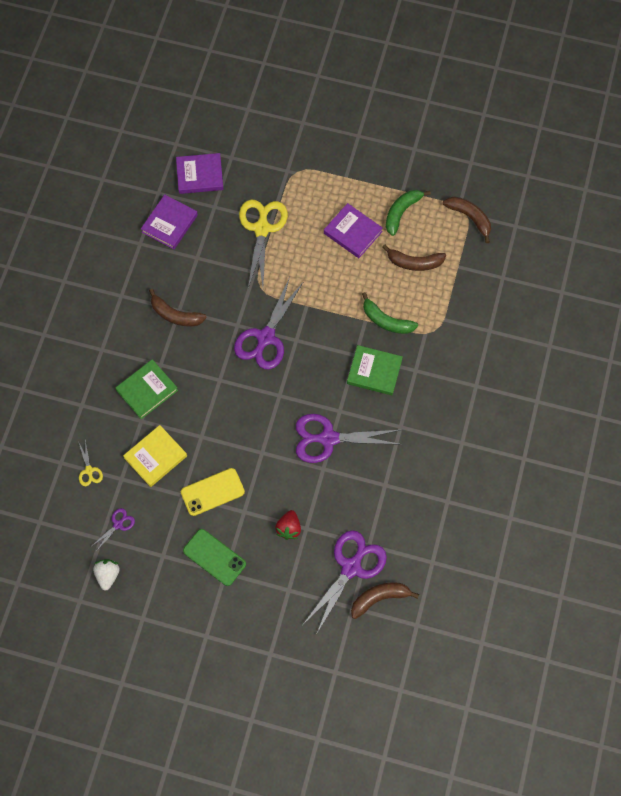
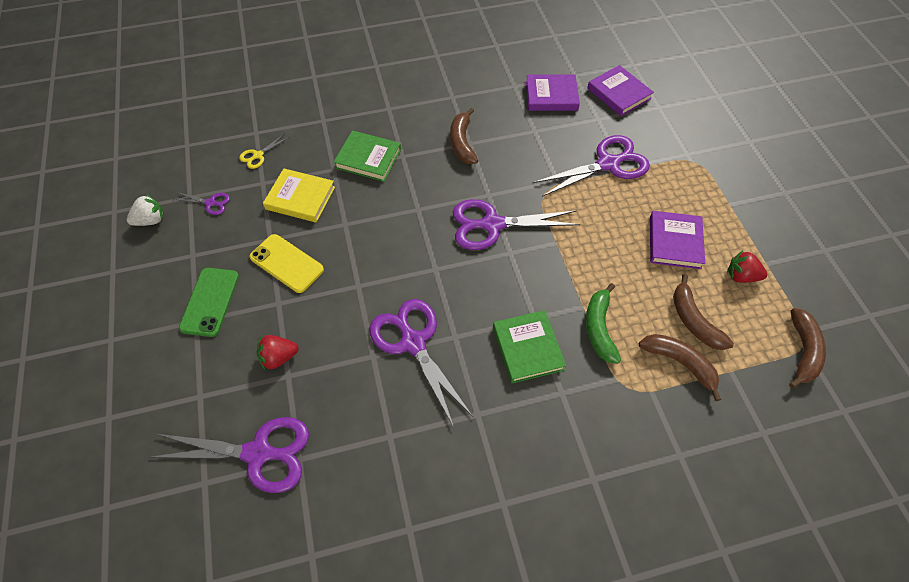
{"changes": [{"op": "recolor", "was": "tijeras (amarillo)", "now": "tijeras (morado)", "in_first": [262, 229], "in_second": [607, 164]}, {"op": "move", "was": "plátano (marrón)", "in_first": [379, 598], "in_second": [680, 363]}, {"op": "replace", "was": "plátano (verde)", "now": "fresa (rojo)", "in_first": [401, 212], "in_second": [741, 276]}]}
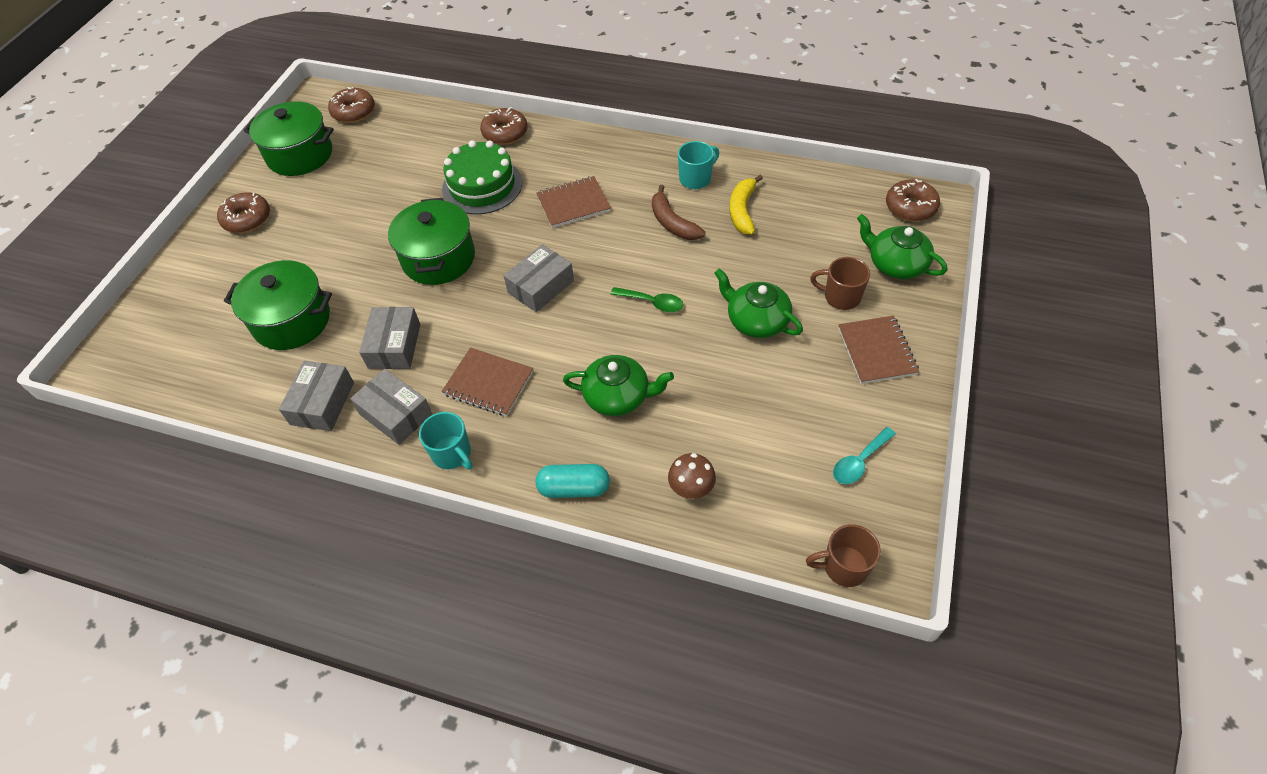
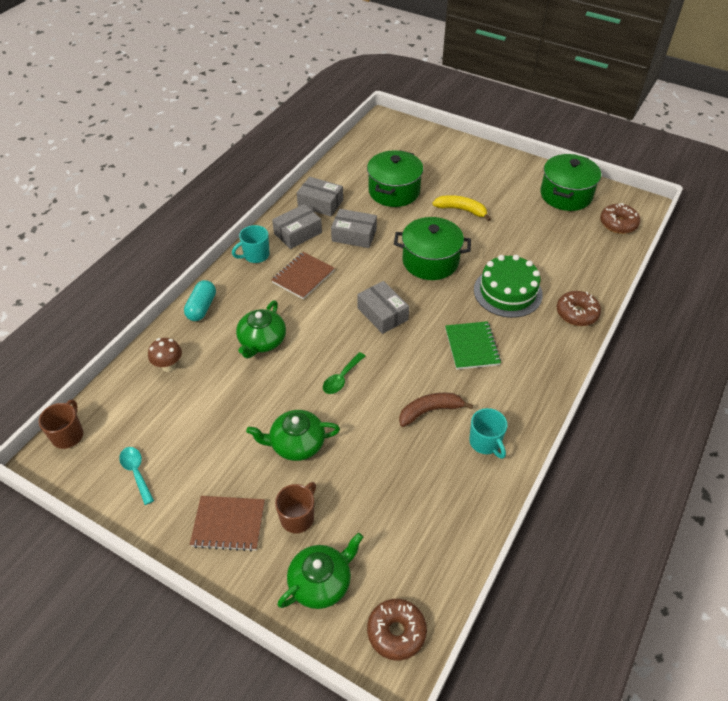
{"changes": [{"op": "delete", "was": "rosquilla (marrón)", "in_first": [247, 219]}, {"op": "recolor", "was": "cuaderno (marrón)", "now": "cuaderno (verde)", "in_first": [573, 204], "in_second": [472, 346]}, {"op": "rotate", "was": "tetera (verde)", "in_first": [756, 320], "in_second": [296, 444], "clockwise": -150}, {"op": "move", "was": "plátano (amarillo)", "in_first": [742, 211], "in_second": [461, 210]}]}
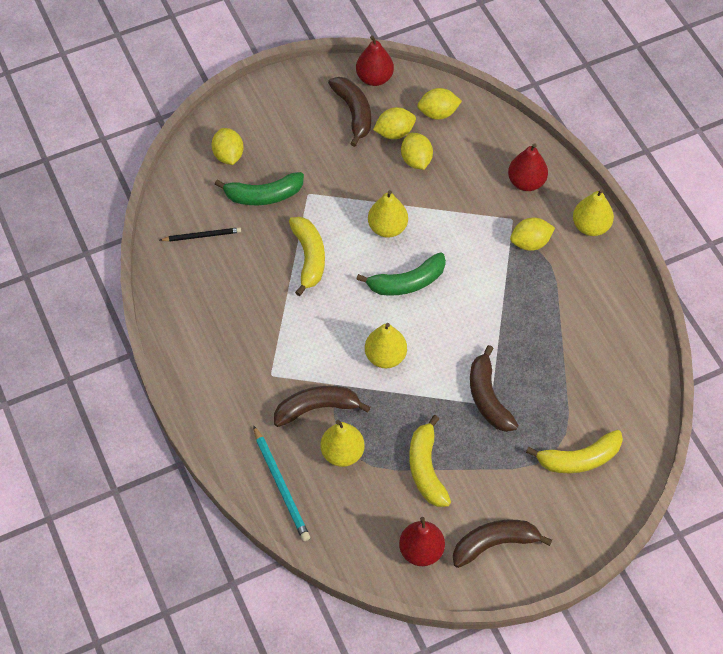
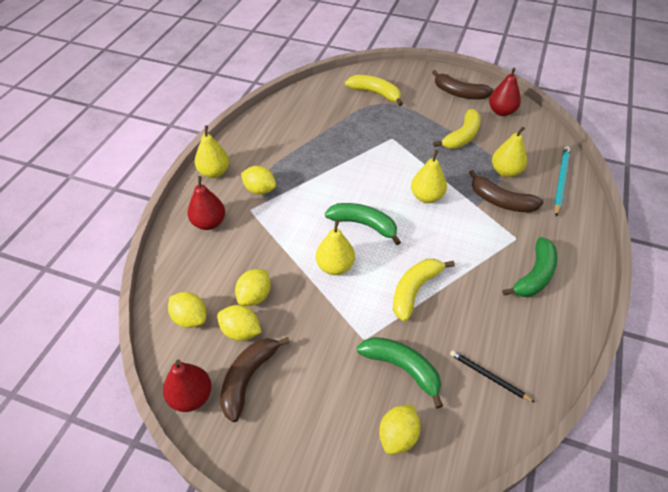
{"changes": [{"op": "delete", "was": "plátano (marrón)", "in_first": [488, 398]}, {"op": "insert", "now": "plátano (verde)", "in_second": [534, 275]}]}
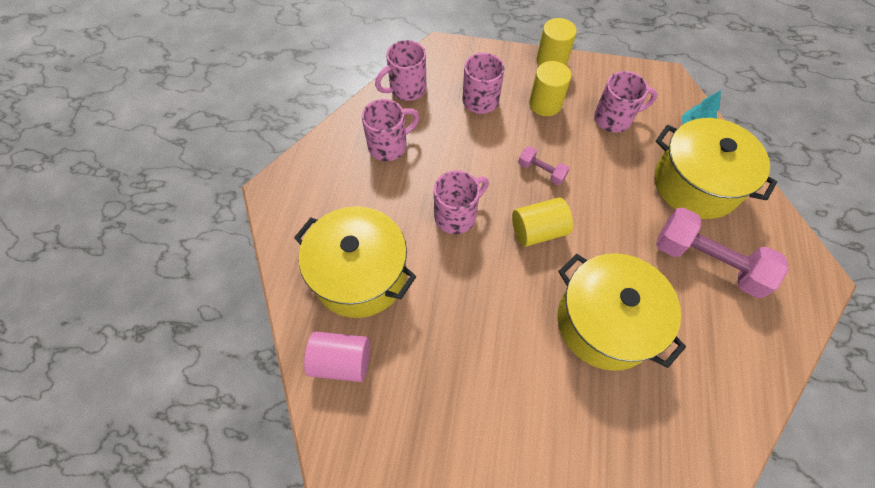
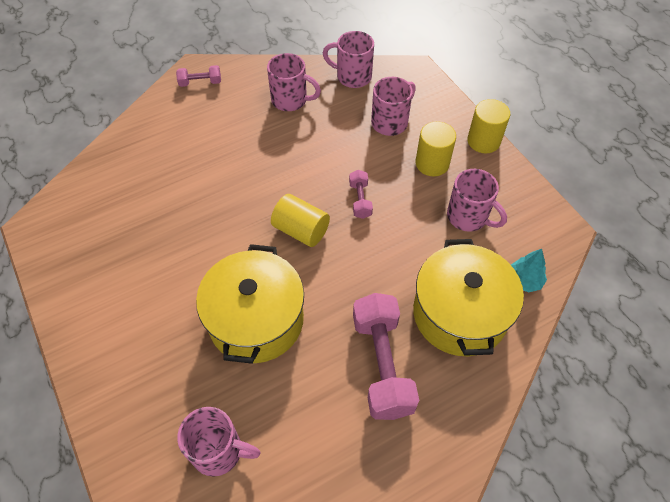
{"changes": [{"op": "delete", "was": "olla (amarillo)", "in_first": [360, 274]}, {"op": "delete", "was": "cilindro (rosa)", "in_first": [341, 361]}, {"op": "move", "was": "taza (rosa)", "in_first": [456, 216], "in_second": [219, 451]}, {"op": "insert", "now": "mancuerna (rosa)", "in_second": [200, 83]}]}
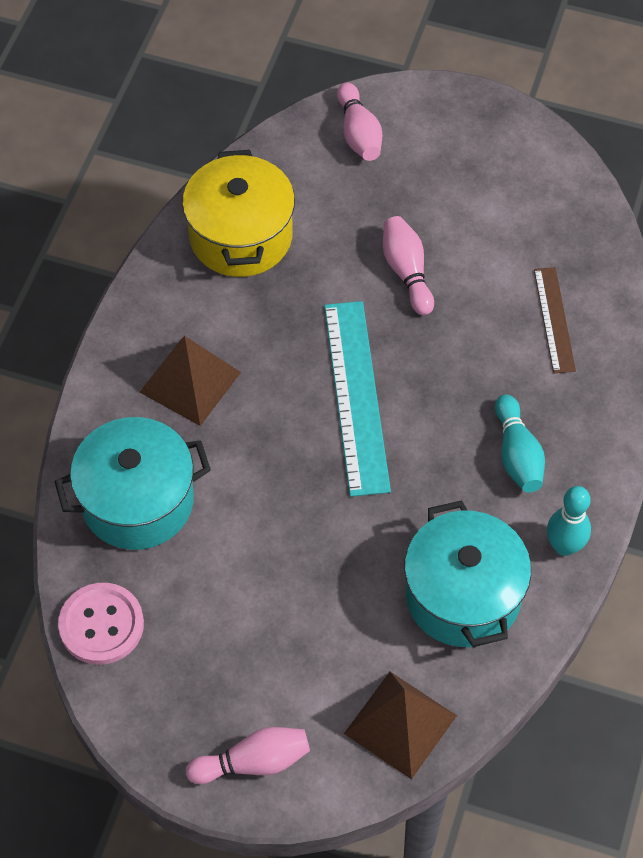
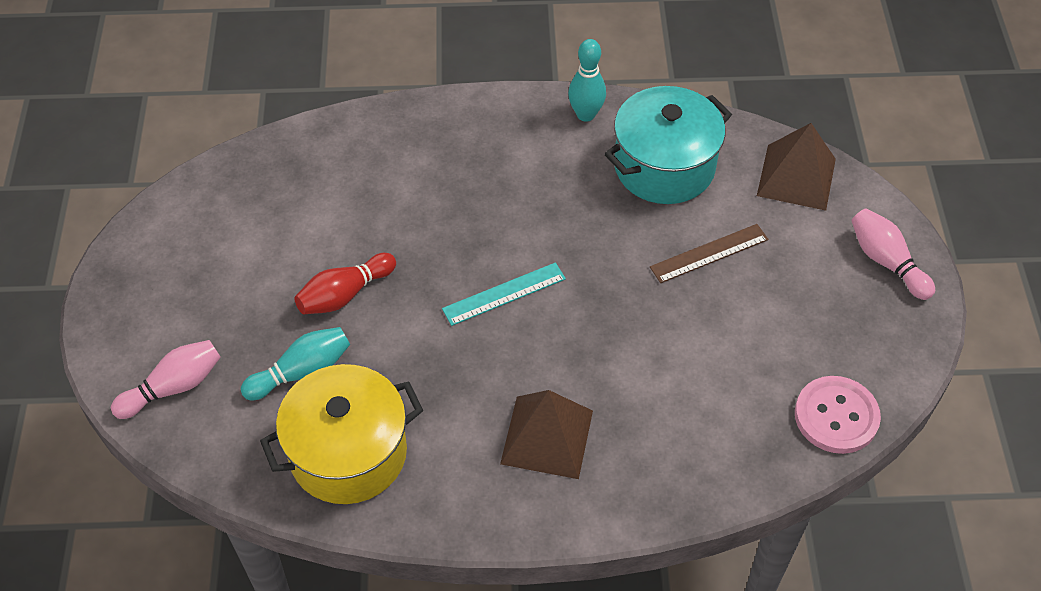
{"changes": [{"op": "delete", "was": "olla (turquesa)", "in_first": [137, 501]}, {"op": "resize", "was": "regla (turquesa)", "in_first": [356, 396], "in_second": [504, 294], "ratio": 0.57}, {"op": "recolor", "was": "bolo (rosa)", "now": "bolo (rojo)", "in_first": [407, 272], "in_second": [345, 294]}, {"op": "move", "was": "bolo (turquesa)", "in_first": [517, 454], "in_second": [301, 372]}, {"op": "move", "was": "regla (marrón)", "in_first": [554, 319], "in_second": [709, 253]}]}
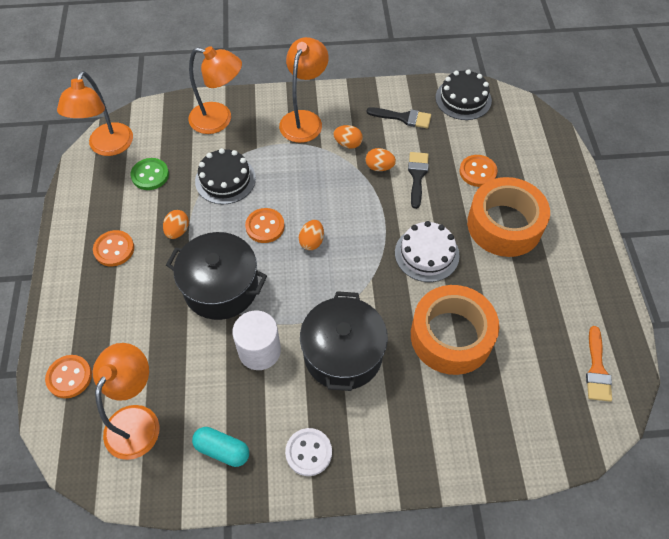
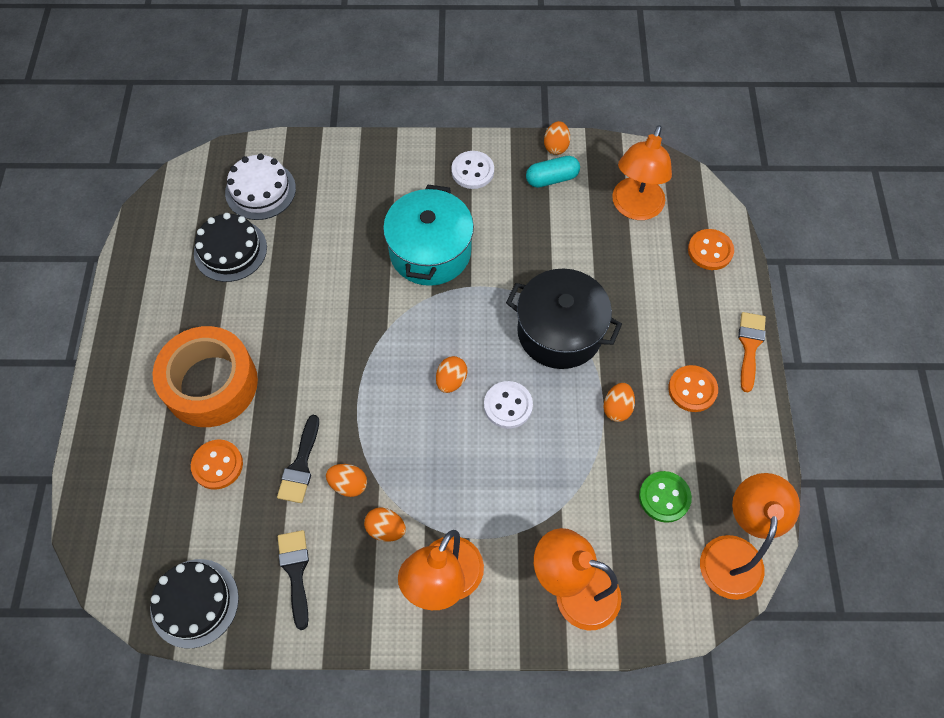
{"changes": [{"op": "rotate", "was": "cápsula (turquesa)", "in_first": [222, 450], "in_second": [552, 179], "clockwise": -45}, {"op": "move", "was": "tarta (negro)", "in_first": [225, 179], "in_second": [230, 250]}, {"op": "delete", "was": "cilindro (blanco)", "in_first": [259, 351]}, {"op": "recolor", "was": "botón (naranja)", "now": "botón (blanco)", "in_first": [265, 226], "in_second": [508, 405]}, {"op": "recolor", "was": "olla (negro)", "now": "olla (turquesa)", "in_first": [343, 354], "in_second": [430, 251]}, {"op": "rotate", "was": "pincel (negro)", "in_first": [403, 118], "in_second": [296, 572], "clockwise": 60}, {"op": "move", "was": "tarta (blanco)", "in_first": [426, 254], "in_second": [260, 190]}, {"op": "delete", "was": "cinta adhesiva (naranja)", "in_first": [451, 336]}, {"op": "move", "was": "pincel (naranja)", "in_first": [597, 369], "in_second": [750, 346]}, {"op": "insert", "now": "huevo (naranja)", "in_second": [556, 146]}]}
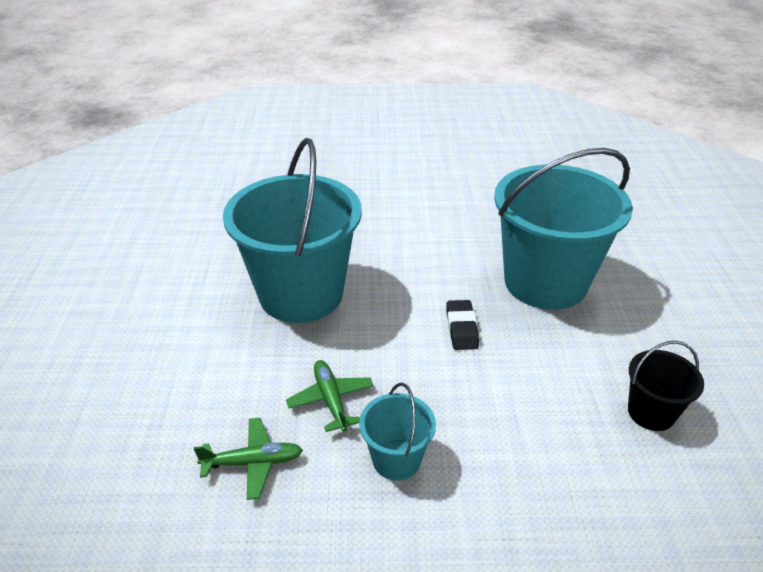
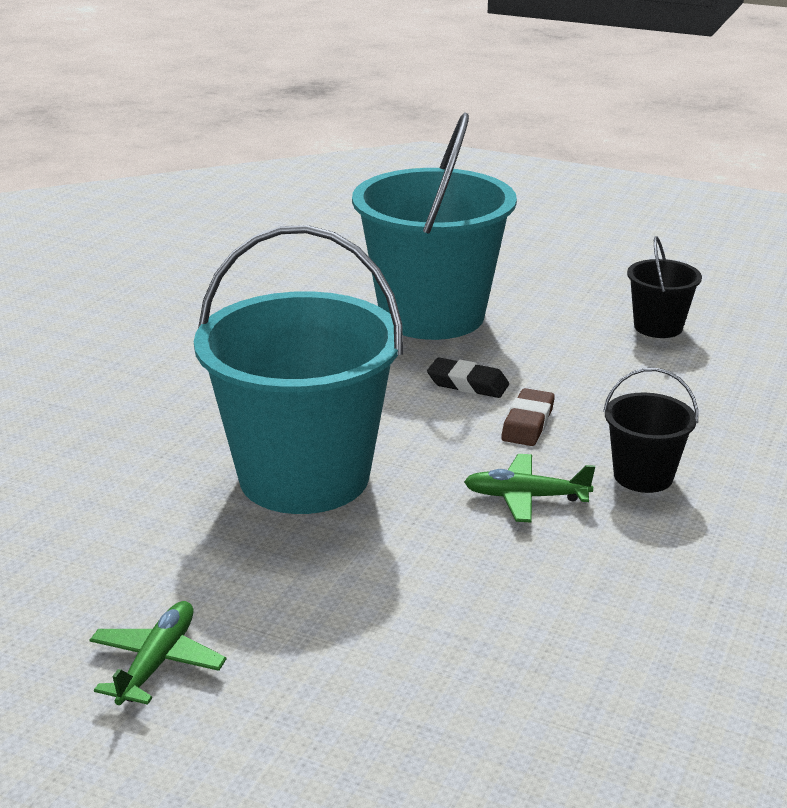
{"changes": [{"op": "move", "was": "avión (verde)", "in_first": [253, 462], "in_second": [157, 662]}, {"op": "recolor", "was": "balde (turquesa)", "now": "balde (negro)", "in_first": [396, 459], "in_second": [643, 476]}, {"op": "insert", "now": "goma de borrar (marrón)", "in_second": [528, 423]}]}
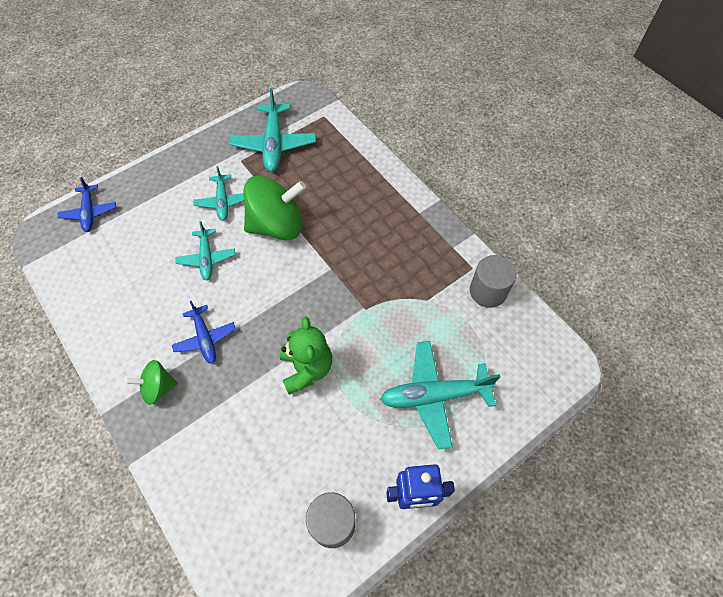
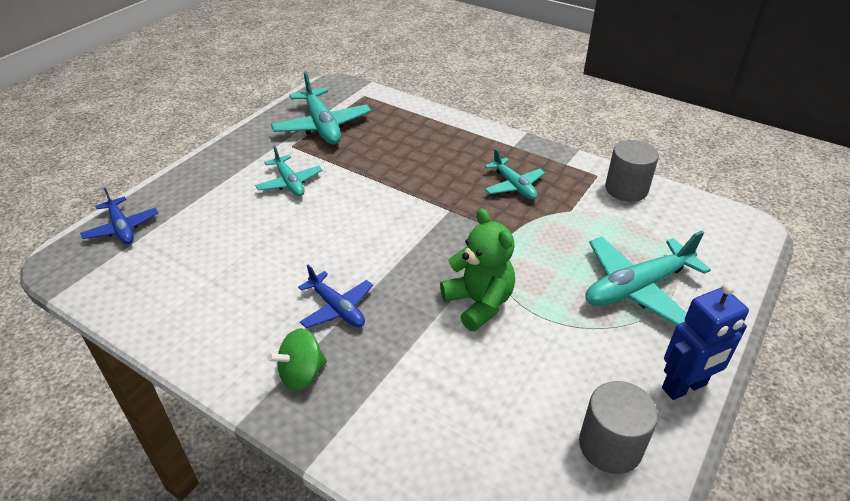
{"changes": [{"op": "move", "was": "avión (turquesa)", "in_first": [206, 258], "in_second": [514, 186]}, {"op": "delete", "was": "peonza (verde)", "in_first": [277, 225]}]}
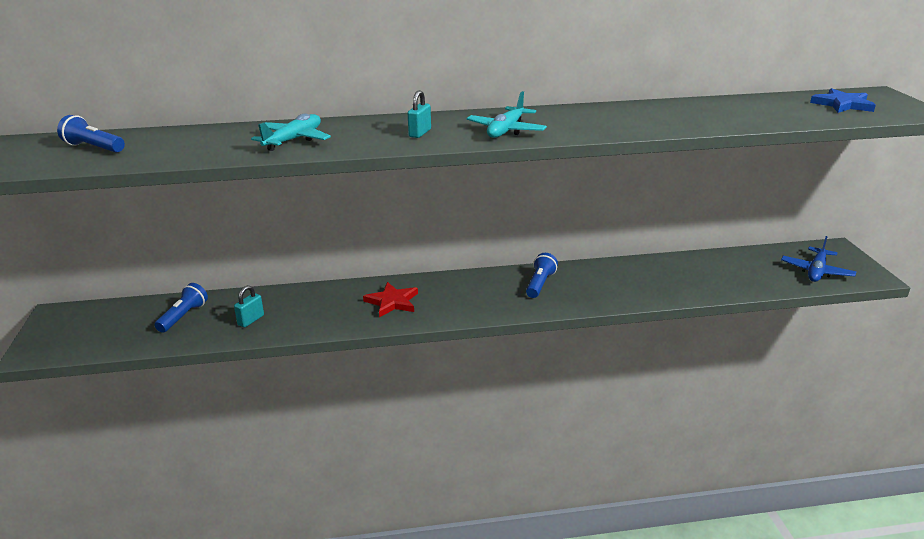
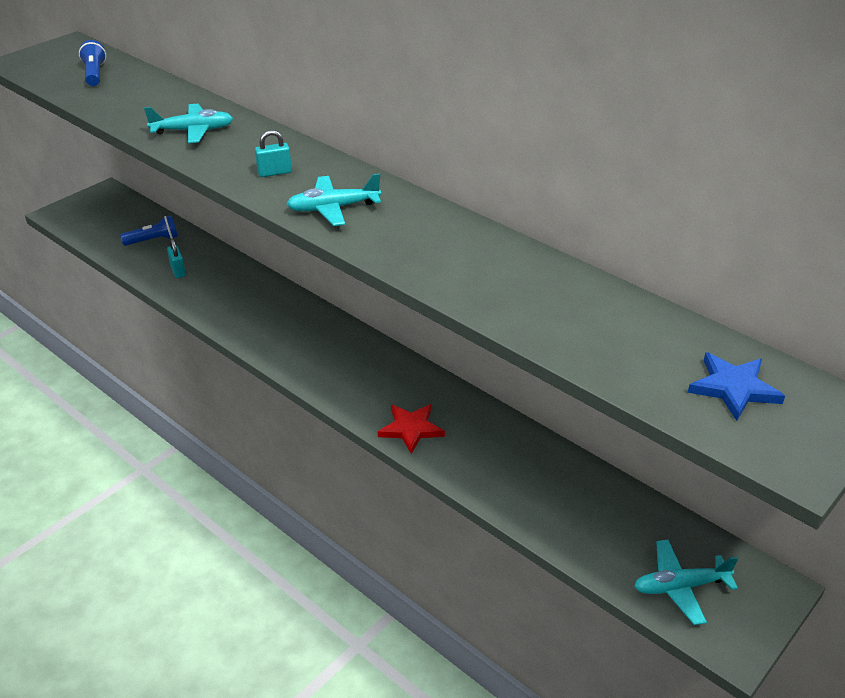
{"changes": [{"op": "rotate", "was": "candado (turquesa)", "in_first": [251, 320], "in_second": [178, 271], "clockwise": 75}, {"op": "move", "was": "estrella (rojo)", "in_first": [392, 302], "in_second": [411, 429]}, {"op": "delete", "was": "lámpara de mano (azul)", "in_first": [540, 284]}, {"op": "recolor", "was": "avión (azul)", "now": "avión (turquesa)", "in_first": [816, 271], "in_second": [680, 587]}]}
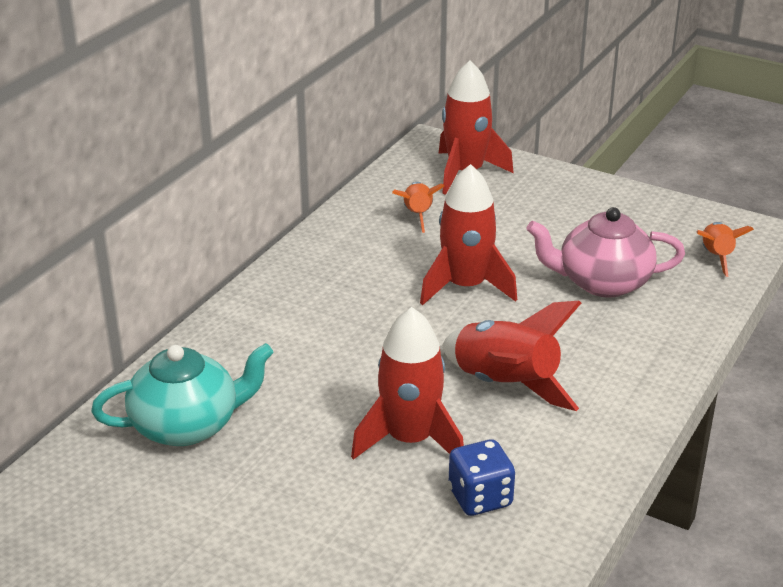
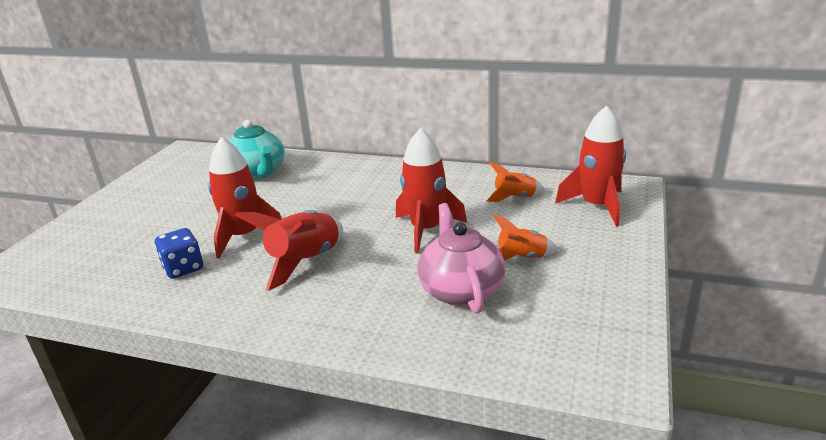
{"changes": [{"op": "move", "was": "cohete (naranja)", "in_first": [716, 257], "in_second": [521, 257]}]}
